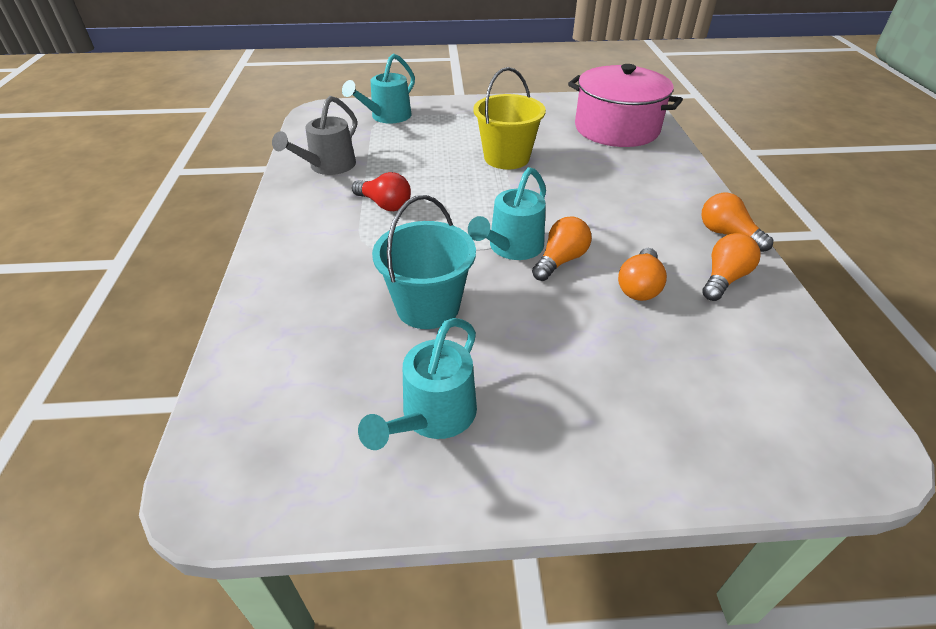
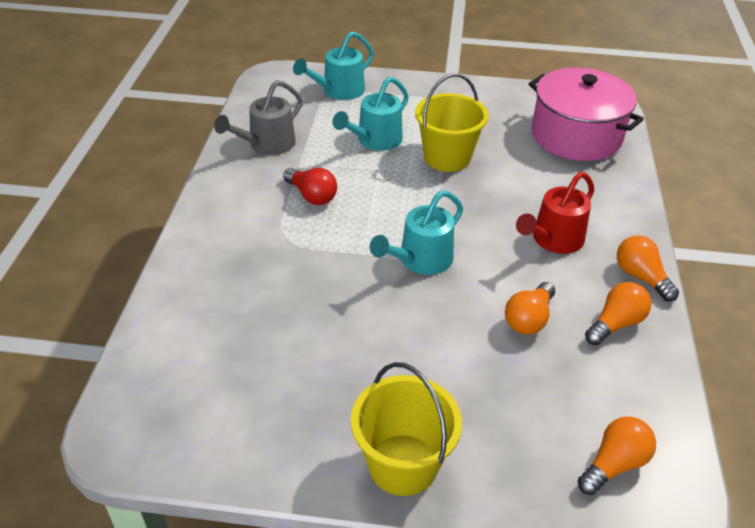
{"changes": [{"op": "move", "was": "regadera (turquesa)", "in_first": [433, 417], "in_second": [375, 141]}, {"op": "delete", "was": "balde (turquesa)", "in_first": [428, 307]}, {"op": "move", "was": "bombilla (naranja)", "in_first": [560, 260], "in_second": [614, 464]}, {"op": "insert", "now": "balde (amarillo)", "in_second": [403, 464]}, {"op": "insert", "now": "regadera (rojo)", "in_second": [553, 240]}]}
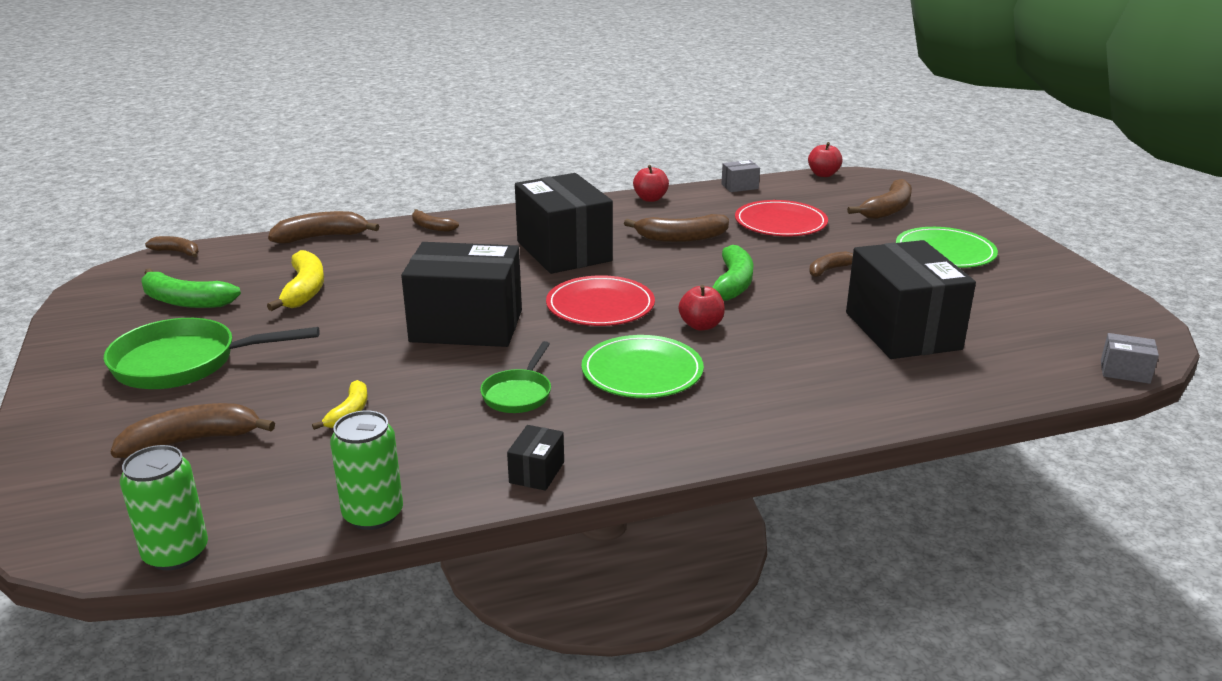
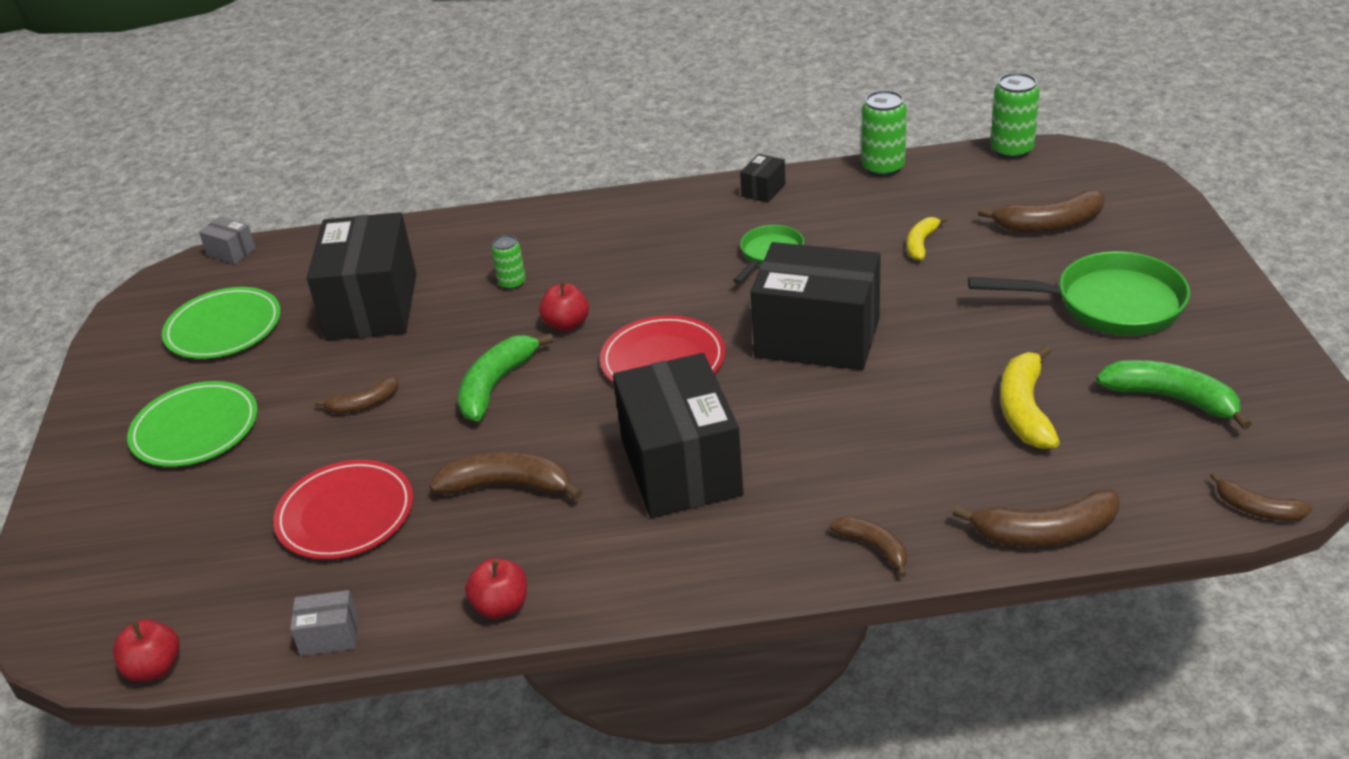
{"changes": [{"op": "move", "was": "plato (verde)", "in_first": [642, 371], "in_second": [223, 327]}, {"op": "delete", "was": "plátano (marrón)", "in_first": [887, 209]}, {"op": "insert", "now": "lata (verde)", "in_second": [512, 283]}]}
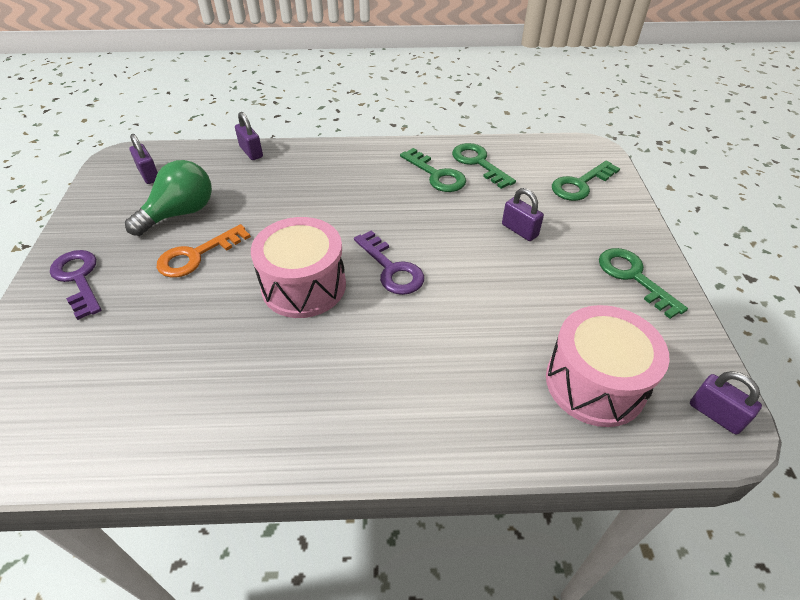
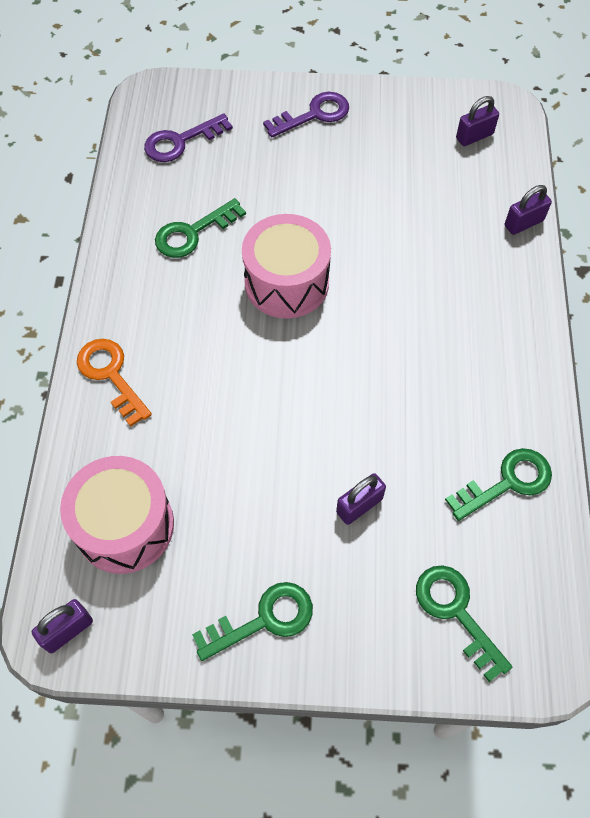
{"changes": [{"op": "delete", "was": "bombilla (verde)", "in_first": [180, 213]}, {"op": "move", "was": "llave (naranja)", "in_first": [196, 255], "in_second": [111, 375]}, {"op": "move", "was": "llave (morado)", "in_first": [391, 269], "in_second": [180, 141]}, {"op": "move", "was": "llave (verde)", "in_first": [436, 175], "in_second": [193, 233]}]}
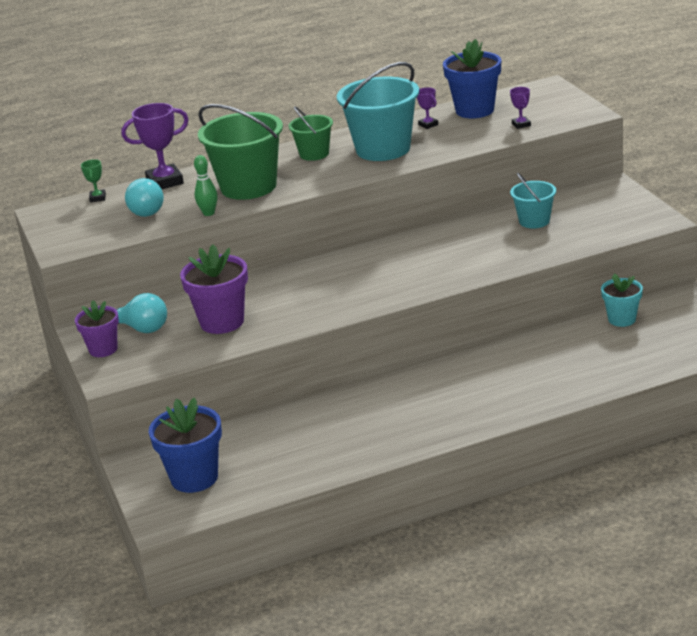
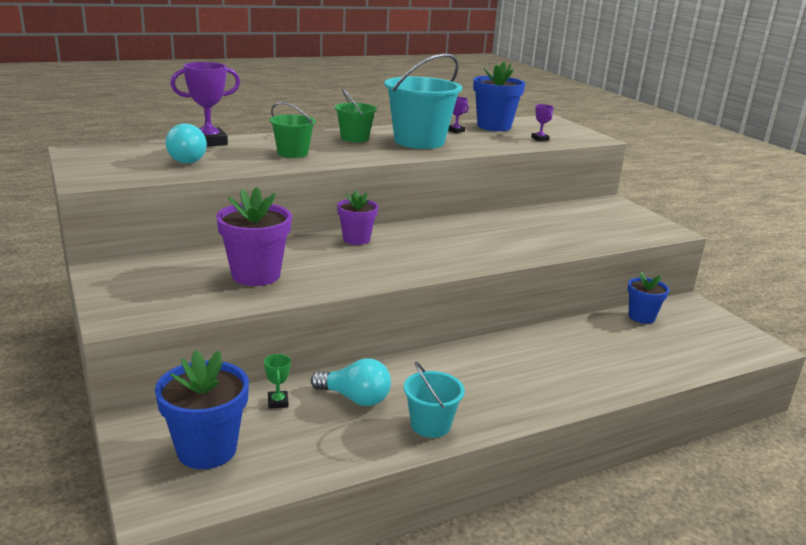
{"changes": [{"op": "move", "was": "maceta (morado)", "in_first": [103, 349], "in_second": [356, 239]}, {"op": "move", "was": "trofeo (verde)", "in_first": [97, 198], "in_second": [278, 402]}, {"op": "move", "was": "bombilla (turquesa)", "in_first": [141, 328], "in_second": [355, 398]}, {"op": "delete", "was": "bolo (verde)", "in_first": [208, 213]}, {"op": "resize", "was": "balde (verde)", "in_first": [248, 187], "in_second": [292, 153], "ratio": 0.55}, {"op": "move", "was": "balde (turquesa)", "in_first": [534, 221], "in_second": [430, 425]}, {"op": "recolor", "was": "maceta (turquesa)", "now": "maceta (azul)", "in_first": [622, 319], "in_second": [641, 317]}]}
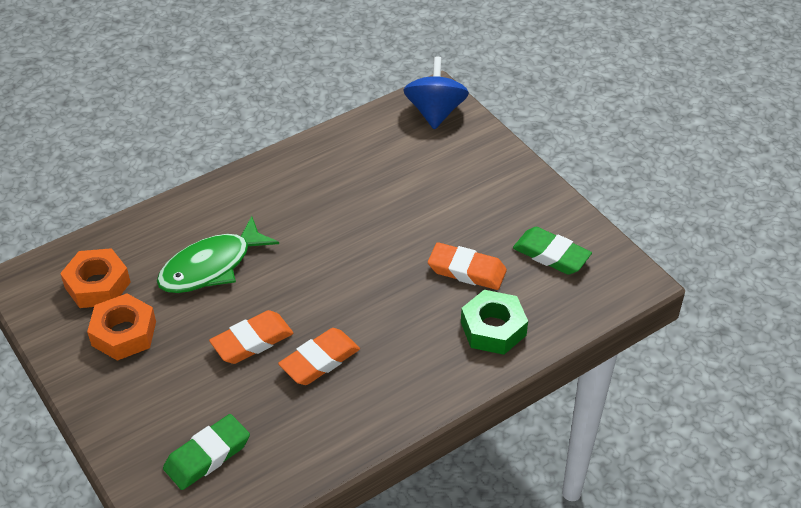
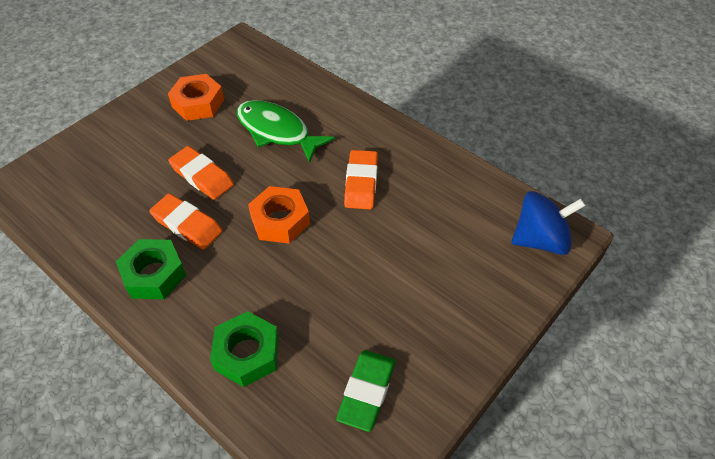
{"changes": [{"op": "move", "was": "tuerca (naranja)", "in_first": [97, 285], "in_second": [280, 220]}, {"op": "delete", "was": "goma de borrar (verde)", "in_first": [207, 455]}, {"op": "move", "was": "goma de borrar (naranja)", "in_first": [467, 270], "in_second": [361, 183]}, {"op": "insert", "now": "tuerca (verde)", "in_second": [154, 274]}]}
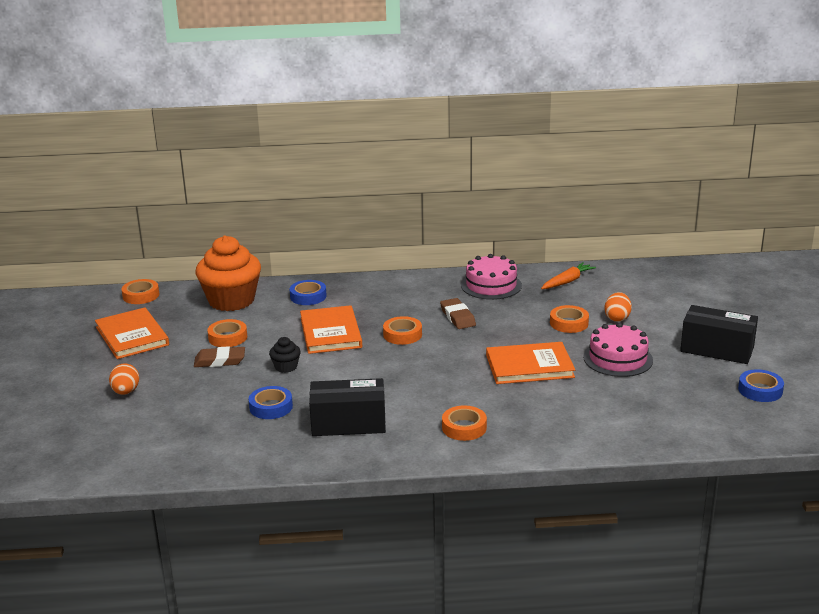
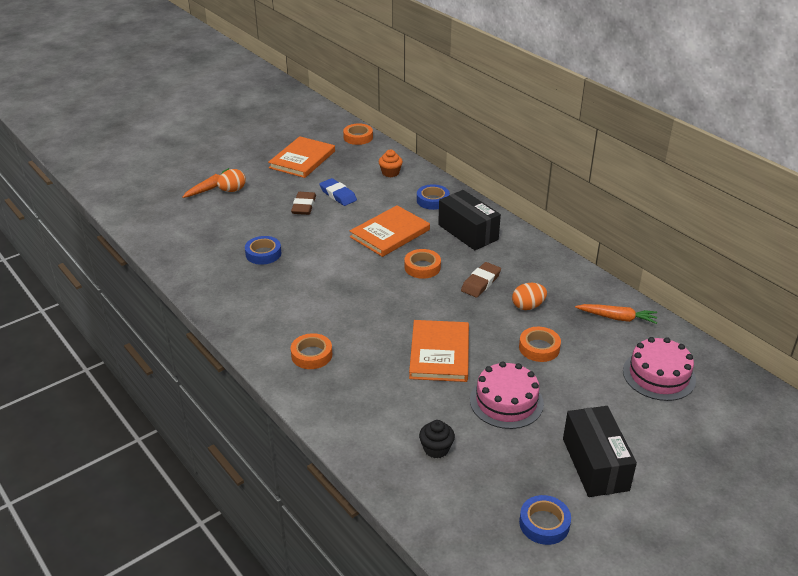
{"changes": [{"op": "rotate", "was": "goma de borrar (marrón)", "in_first": [220, 361], "in_second": [304, 206], "clockwise": 45}, {"op": "resize", "was": "magdalena (naranja)", "in_first": [231, 300], "in_second": [390, 173], "ratio": 0.43}, {"op": "replace", "was": "cinta adhesiva (naranja)", "now": "goma de borrar (azul)", "in_first": [228, 337], "in_second": [338, 195]}, {"op": "move", "was": "magdalena (negro)", "in_first": [286, 367], "in_second": [436, 449]}, {"op": "move", "was": "caja (negro)", "in_first": [348, 423], "in_second": [468, 232]}, {"op": "move", "was": "tarta (rosa)", "in_first": [491, 285], "in_second": [659, 375]}, {"op": "rotate", "was": "libro (naranja)", "in_first": [529, 366], "in_second": [439, 353], "clockwise": 45}, {"op": "move", "was": "huevo (naranja)", "in_first": [617, 318], "in_second": [528, 306]}, {"op": "insert", "now": "zanahoria (naranja)", "in_second": [211, 188]}]}
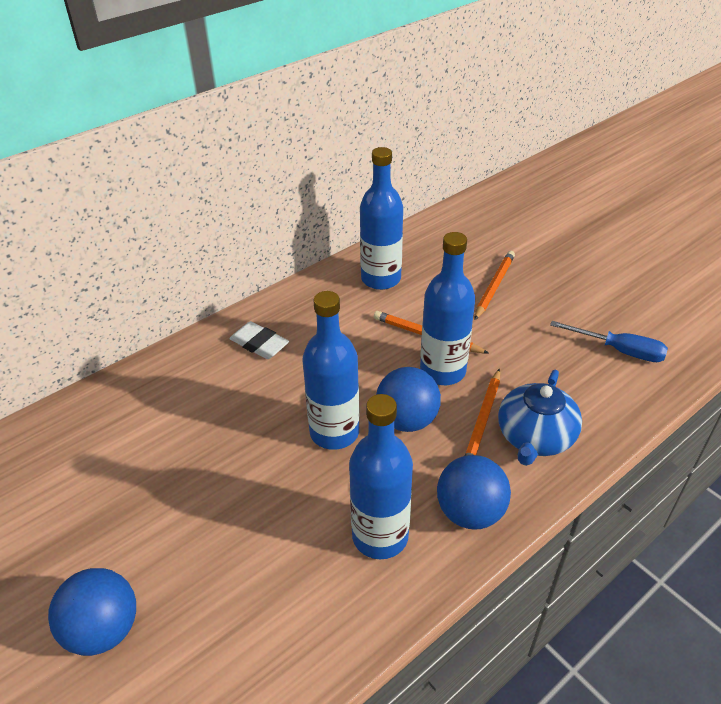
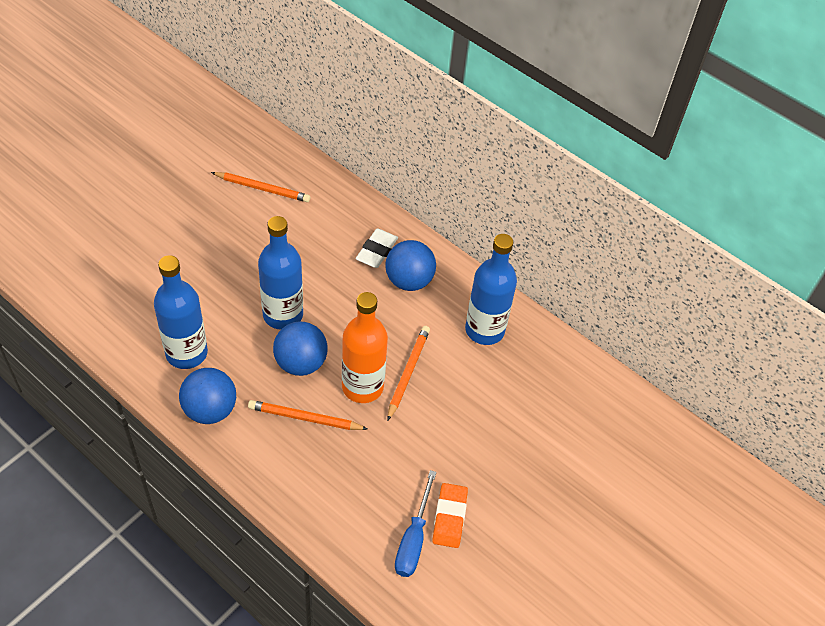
{"changes": [{"op": "move", "was": "pelota (azul)", "in_first": [104, 629], "in_second": [409, 281]}, {"op": "recolor", "was": "botella (azul)", "now": "botella (naranja)", "in_first": [442, 371], "in_second": [362, 387]}, {"op": "move", "was": "lápiz (naranja)", "in_first": [494, 286], "in_second": [262, 189]}, {"op": "delete", "was": "tetera (azul)", "in_first": [535, 437]}, {"op": "insert", "now": "goma de borrar (naranja)", "in_second": [449, 517]}]}
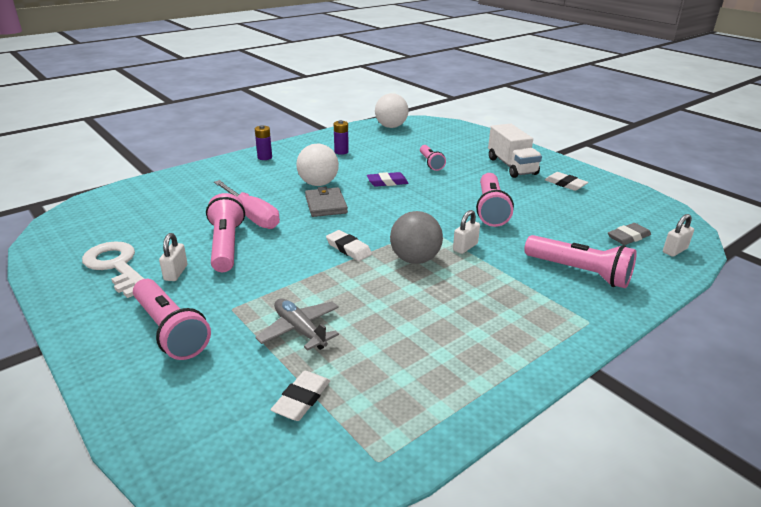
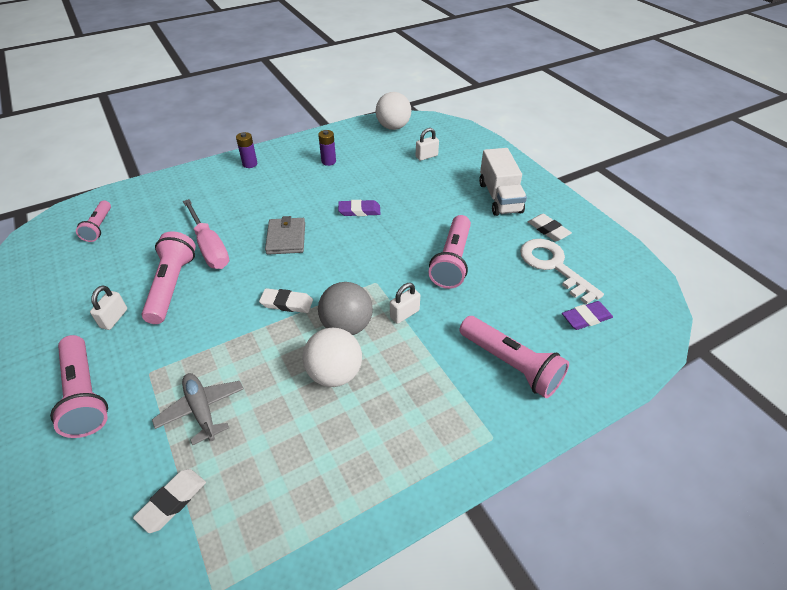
{"changes": [{"op": "move", "was": "llave (blanco)", "in_first": [116, 266], "in_second": [553, 266]}, {"op": "move", "was": "pelota (blanco)", "in_first": [318, 184], "in_second": [335, 374]}, {"op": "rotate", "was": "goma de borrar (blanco)", "in_first": [348, 248], "in_second": [287, 303], "clockwise": -45}, {"op": "move", "was": "lámpara de mano (rosa)", "in_first": [430, 163], "in_second": [99, 227]}, {"op": "recolor", "was": "goma de borrar (gris)", "now": "goma de borrar (morado)", "in_first": [628, 237], "in_second": [586, 318]}, {"op": "move", "was": "candado (blanco)", "in_first": [674, 250], "in_second": [426, 156]}]}
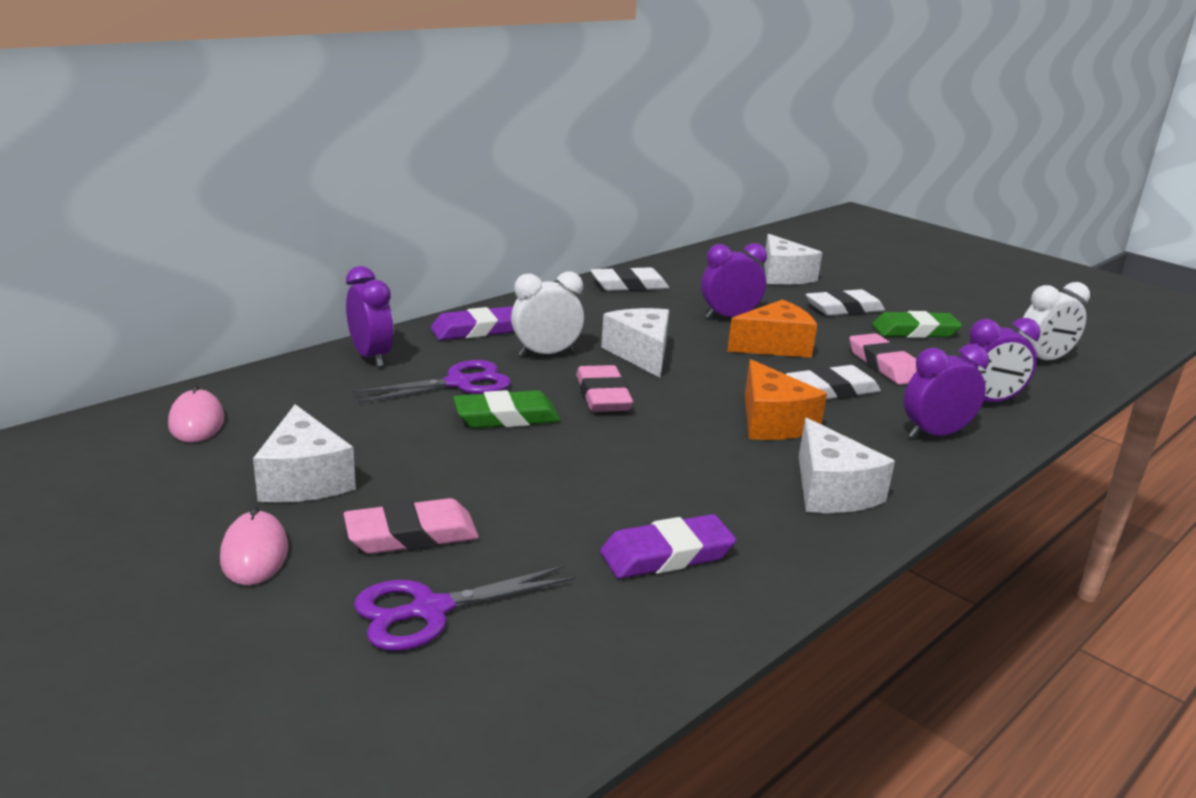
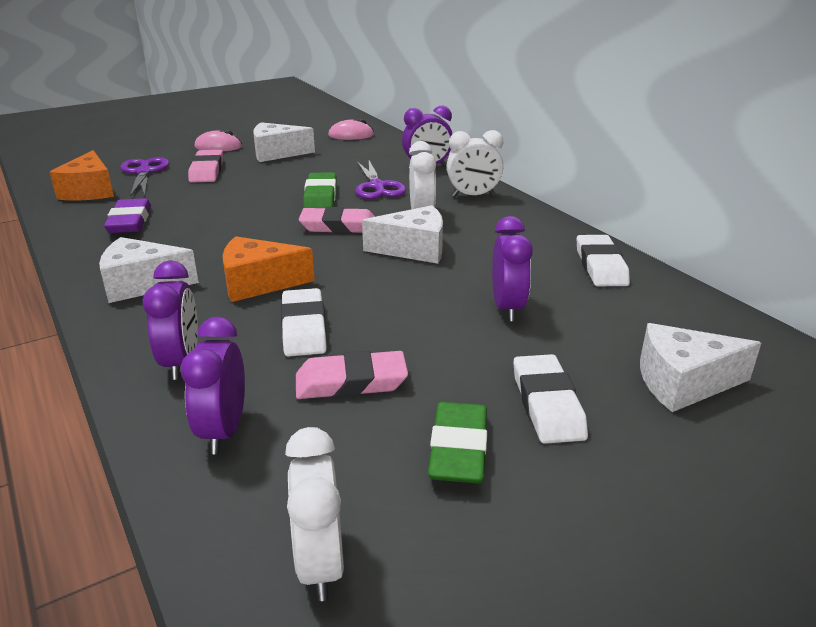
{"changes": [{"op": "replace", "was": "goma de borrar (morado)", "now": "despertador (blanco)", "in_first": [476, 330], "in_second": [473, 196]}, {"op": "move", "was": "queso (naranja)", "in_first": [774, 346], "in_second": [90, 191]}]}
